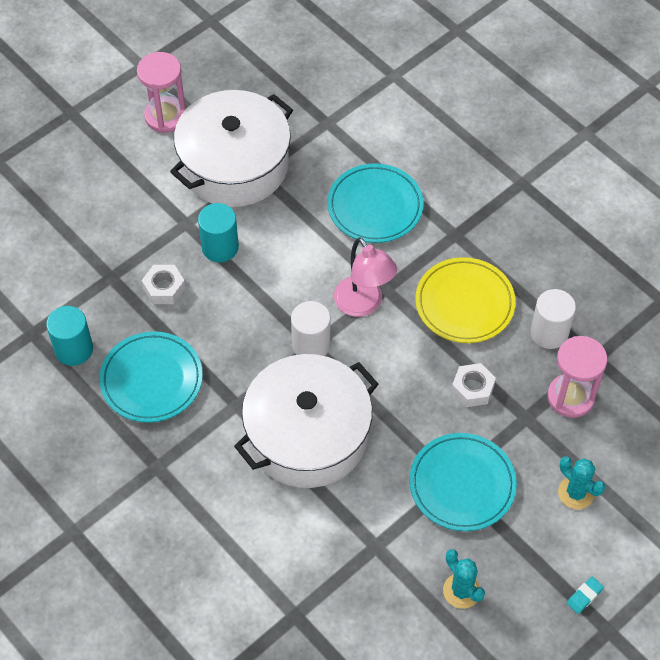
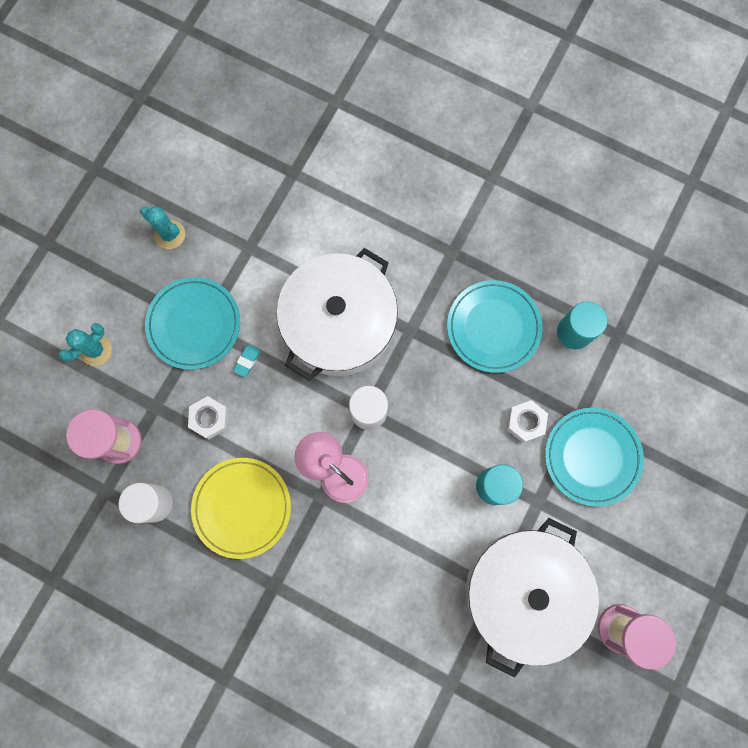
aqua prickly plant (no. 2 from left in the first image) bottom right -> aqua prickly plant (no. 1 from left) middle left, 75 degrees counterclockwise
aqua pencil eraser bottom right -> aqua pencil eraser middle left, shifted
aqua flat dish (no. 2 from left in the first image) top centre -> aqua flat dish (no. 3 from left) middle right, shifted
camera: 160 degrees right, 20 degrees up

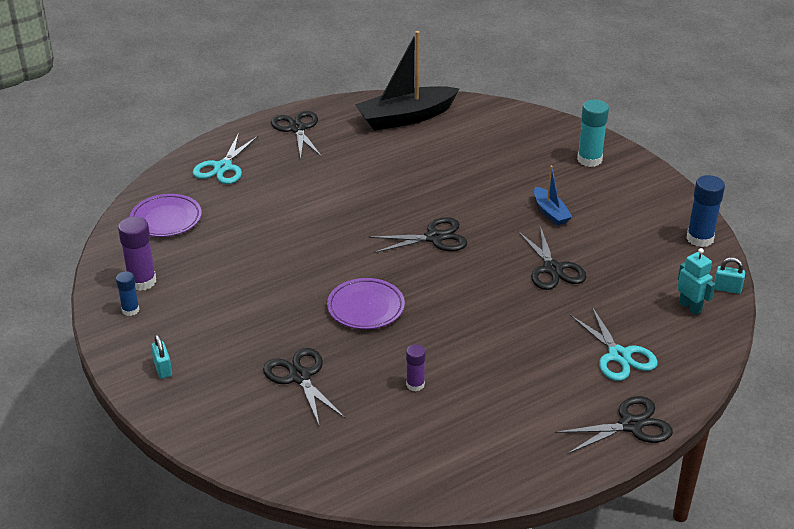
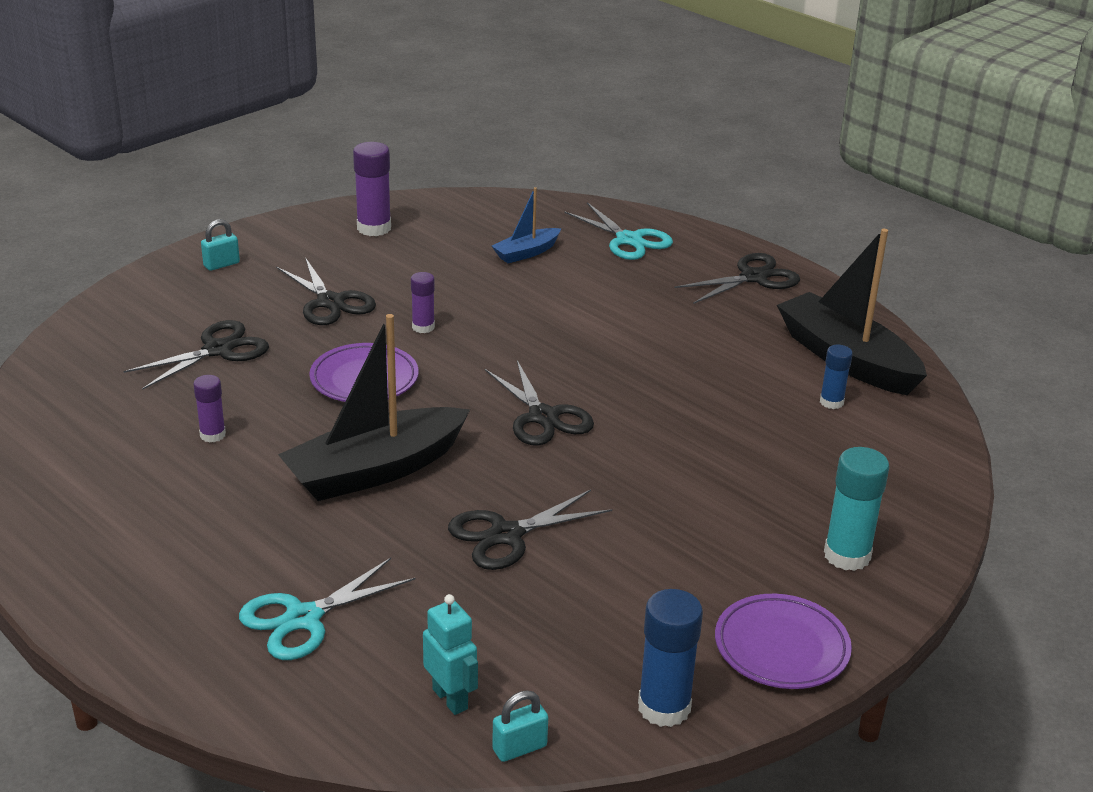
jet-black scissors (no. 5 from left in the first image) bottom right -> jet-black scissors (no. 2 from left) middle left, shifted
none -> jet-black toy boat (no. 1 from left) centre
none -> royal purple glue (no. 3 from left) centre
aqua toy robot middle right -> aqua toy robot bottom centre, 75 degrees counterclockwise
cobalt toy boat middle right -> cobalt toy boat top centre, shifted
aqua padlock (no. 2 from left) middle right -> aqua padlock (no. 2 from left) bottom centre, 60 degrees clockwise
aqua scissors (no. 1 from left in the first image) top left -> aqua scissors (no. 2 from left) top centre, 135 degrees counterclockwise
royal purple flat dish (no. 1 from left in the first image) middle left -> royal purple flat dish (no. 2 from left) bottom right, shifted
cobalt glue (no. 1 from left in the first image) middle left -> cobalt glue (no. 2 from left) middle right, shifted
camera: 75 degrees right, 5 degrees down

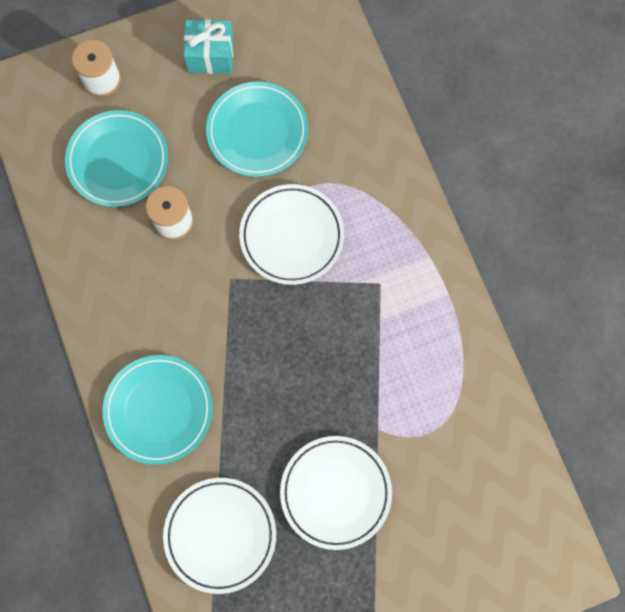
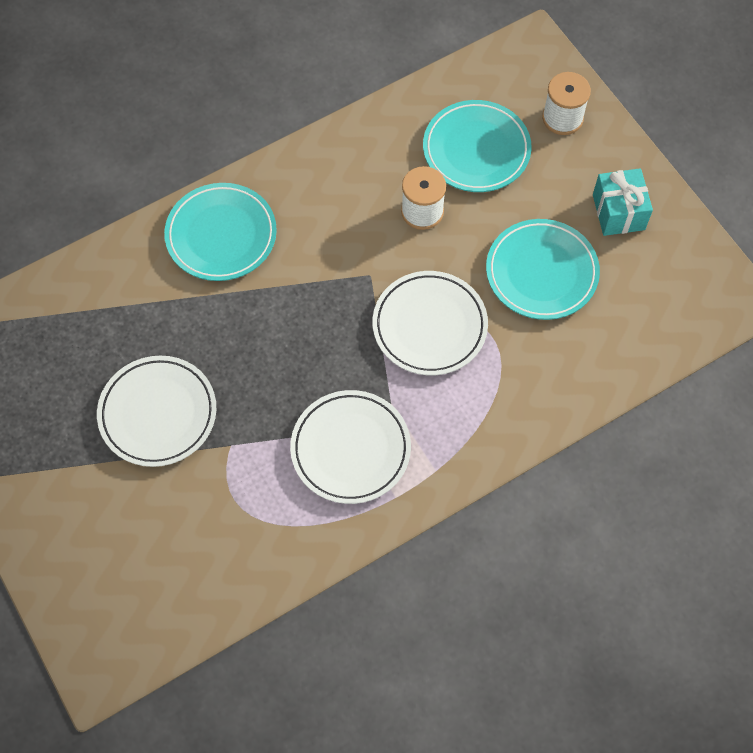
snow-white flat dish (no. 1 from left in the first image) bottom centre -> snow-white flat dish (no. 2 from left) centre, shifted
camera: 80 degrees right, 10 degrees down

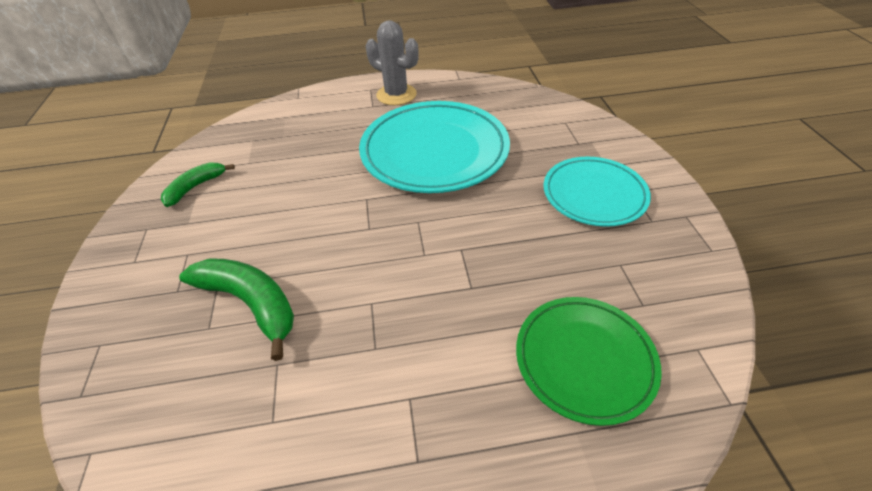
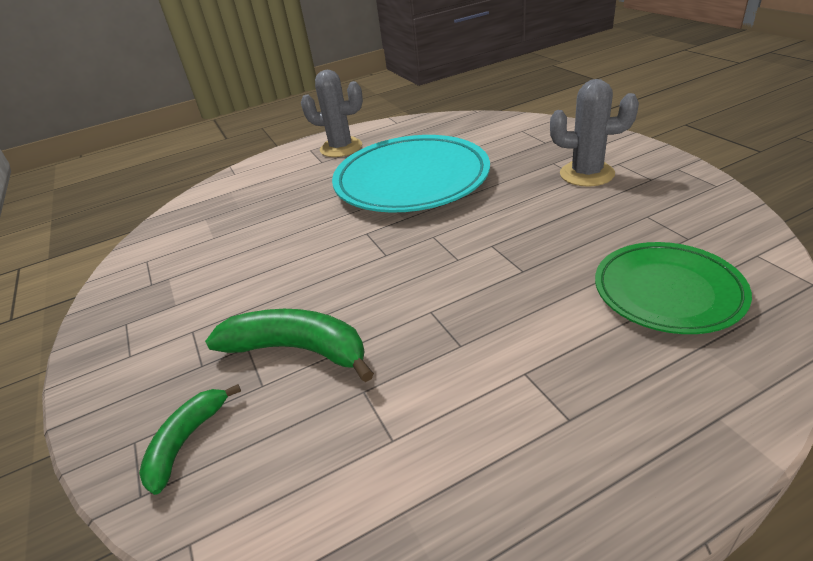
green banana fruit (no. 1 from left) middle left -> green banana fruit (no. 1 from left) bottom left, shifted
aqua flat dish (no. 2 from left) middle right -> ash-grey prickly plant (no. 2 from left) top right
camera: 15 degrees left, 10 degrees down

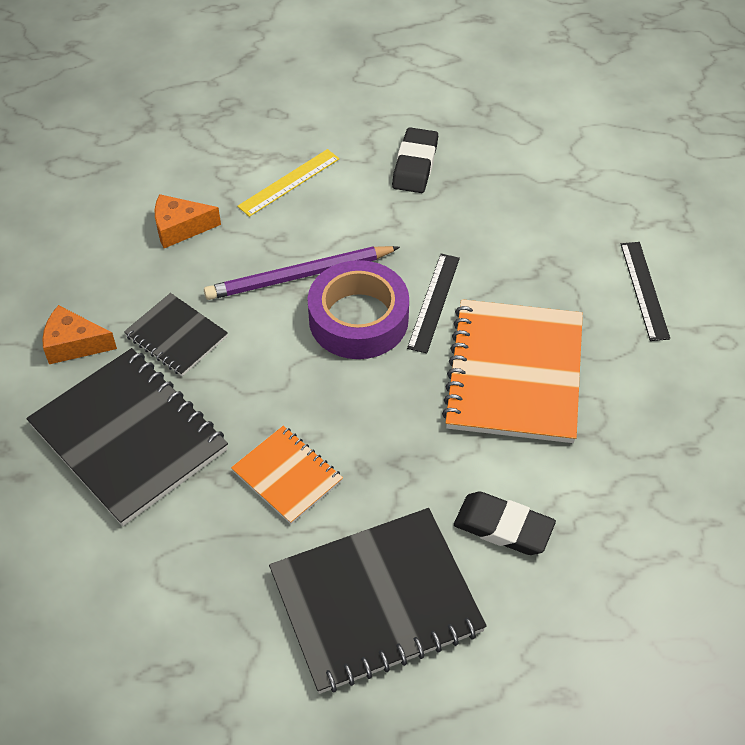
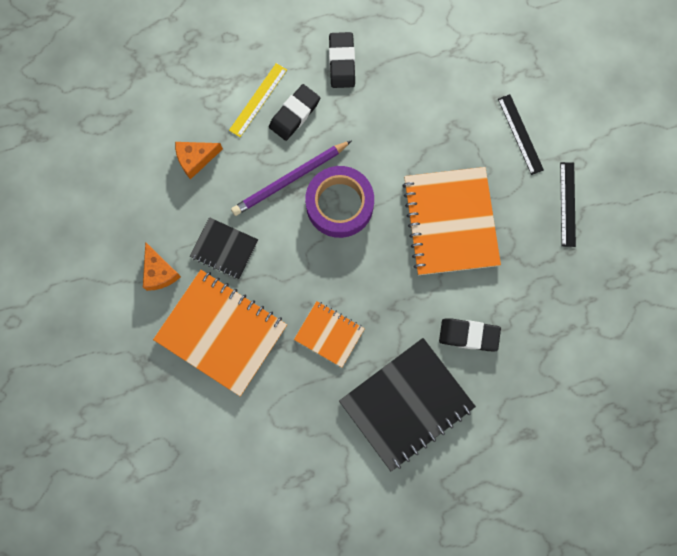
orange-coloured piece of cheese (no. 1 from left) middle left, 105 degrees counterclockwise
jet-black notepad (no. 1 from left) middle left -> orange-coloured notepad (no. 1 from left) middle left
none -> jet-black pencil eraser (no. 1 from left) top centre
jet-black ruler (no. 1 from left in the first image) centre -> jet-black ruler (no. 2 from left) middle right, shifted
camera: 15 degrees left, 25 degrees up

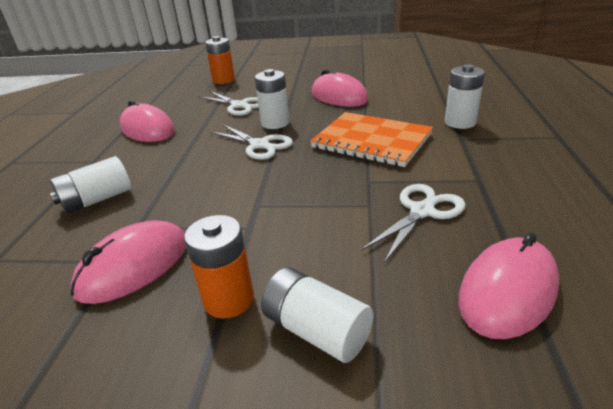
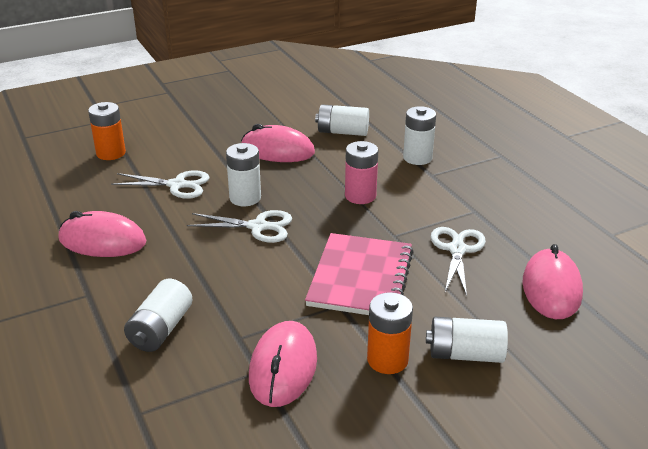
none -> rose-pink notepad centre
none -> snow-white battery (no. 3 from left) top centre
orange-coloured notepad centre -> rose-pink battery centre
camera: 35 degrees left, 0 degrees up

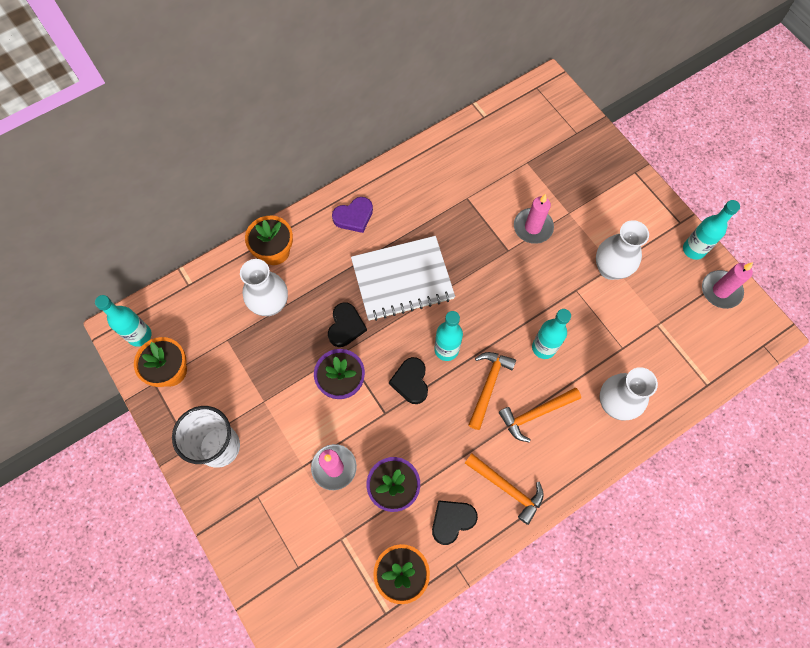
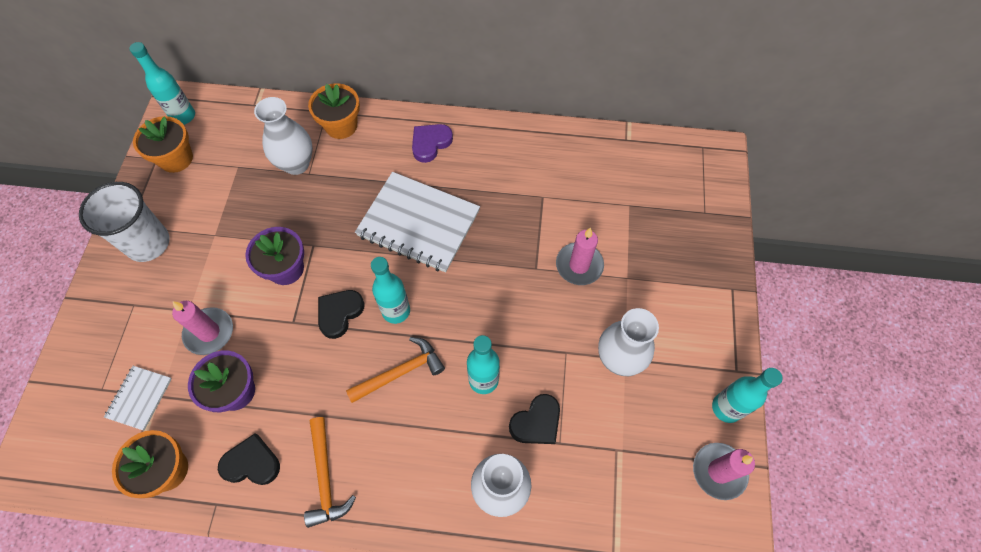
none -> snow-white notepad (no. 1 from left) bottom left
royal purple heart shape top centre, 120 degrees clockwise
jet-black heart shape (no. 1 from left in the first image) centre -> jet-black heart shape (no. 3 from left) bottom centre, shifted
orange-coloured carpenter's hammer (no. 3 from left) middle right -> none
camera: 40 degrees right, 5 degrees down

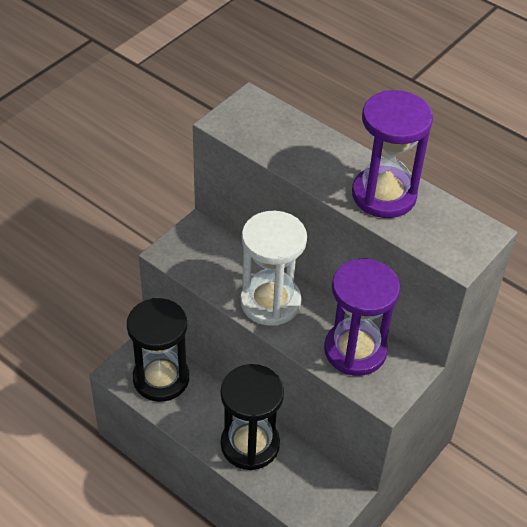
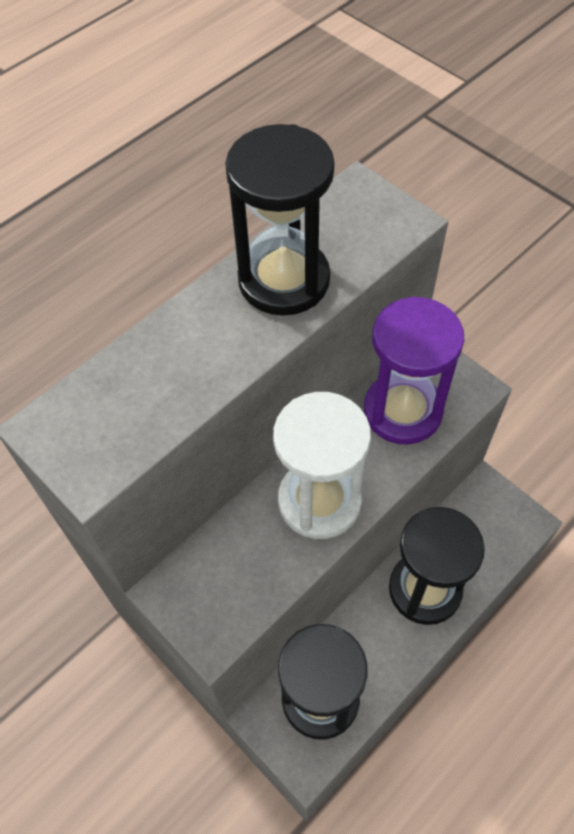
royal purple hourglass (no. 2 from left) top right -> jet-black hourglass (no. 1 from left) top centre
camera: 80 degrees left, 10 degrees up

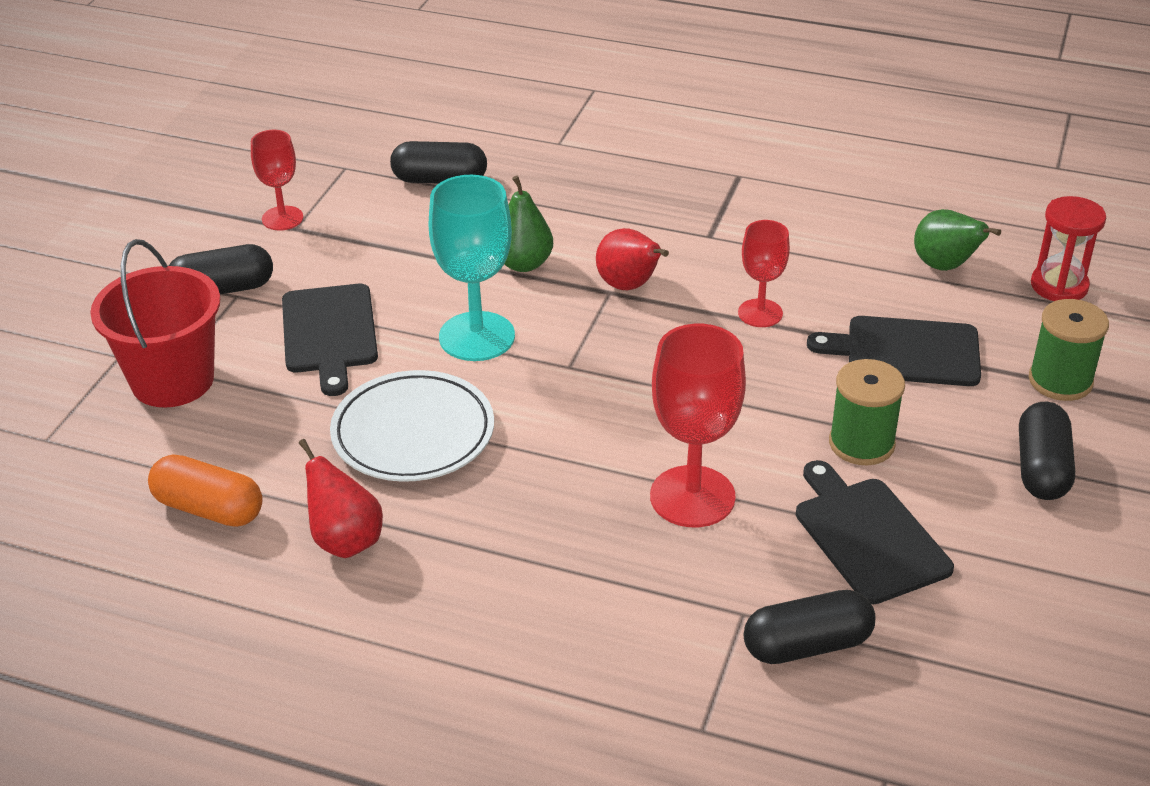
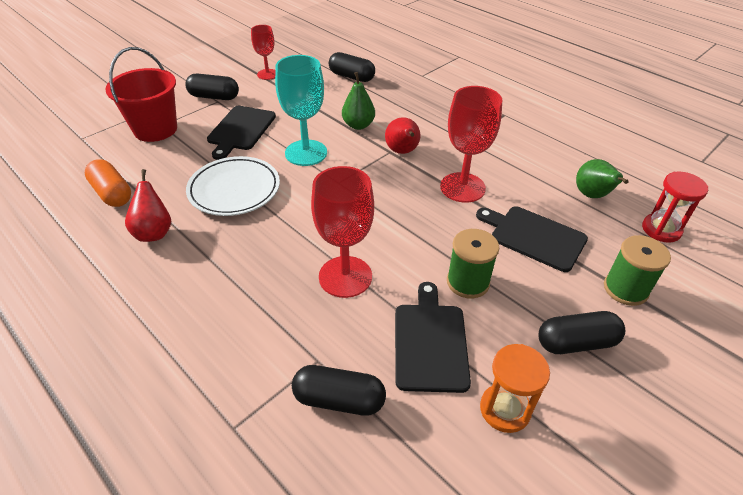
scarlet wine glass (no. 3 from left) centre -> scarlet wine glass (no. 3 from left) top centre, x1.68
none -> orange-coloured hourglass bottom right
jet-black pill (no. 4 from left) middle right -> jet-black pill (no. 4 from left) bottom right, 45 degrees clockwise
camera: 25 degrees right, 5 degrees up

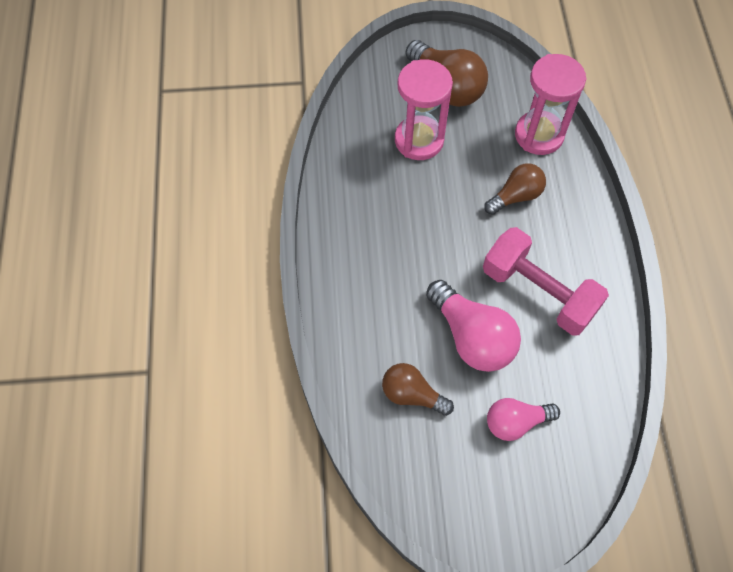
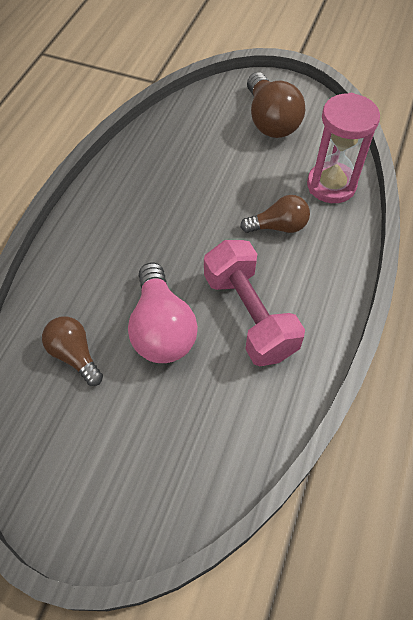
rose-pink hourglass (no. 1 from left) top centre -> none
rose-pink bulb (no. 2 from left) bottom right -> none
camera: 25 degrees right, 5 degrees down

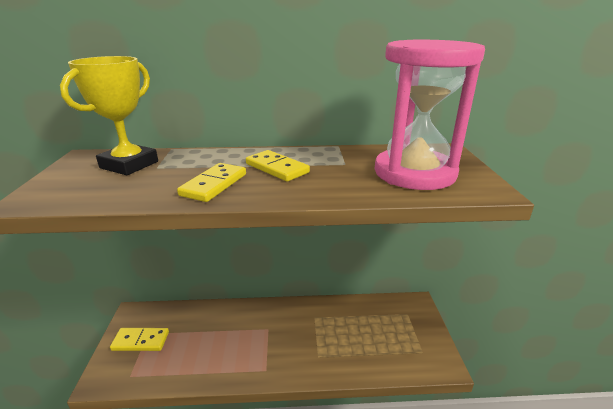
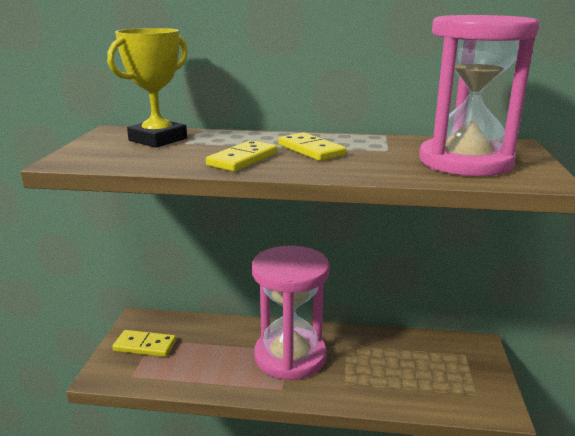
none -> rose-pink hourglass (no. 1 from left) bottom centre
camera: 10 degrees right, 5 degrees down

